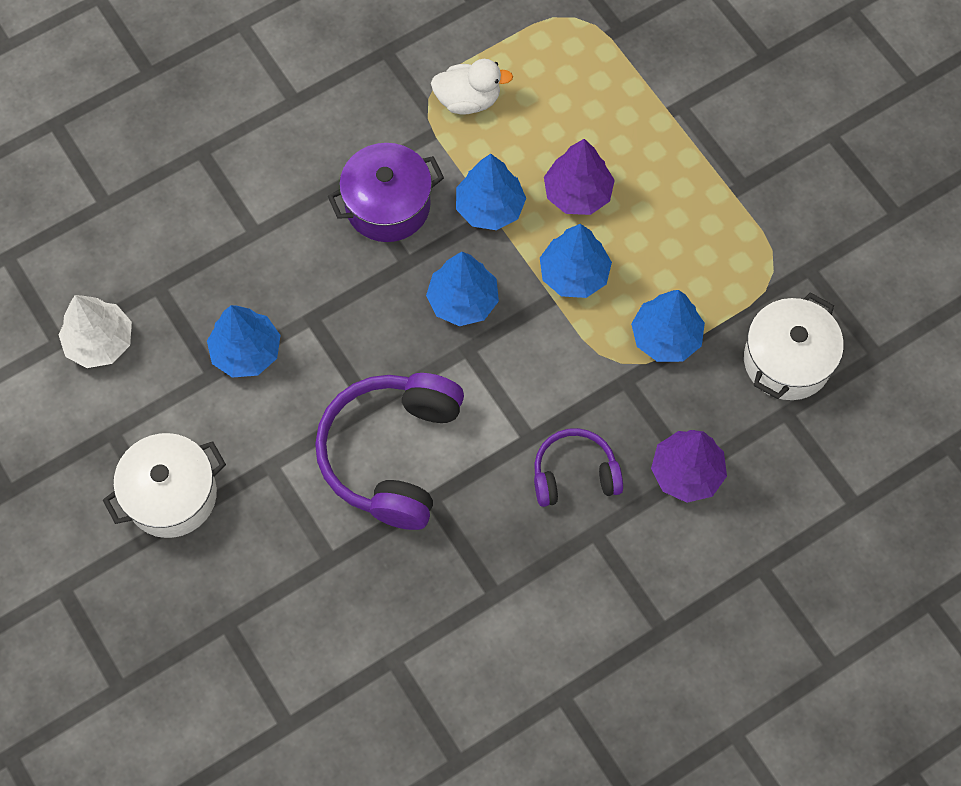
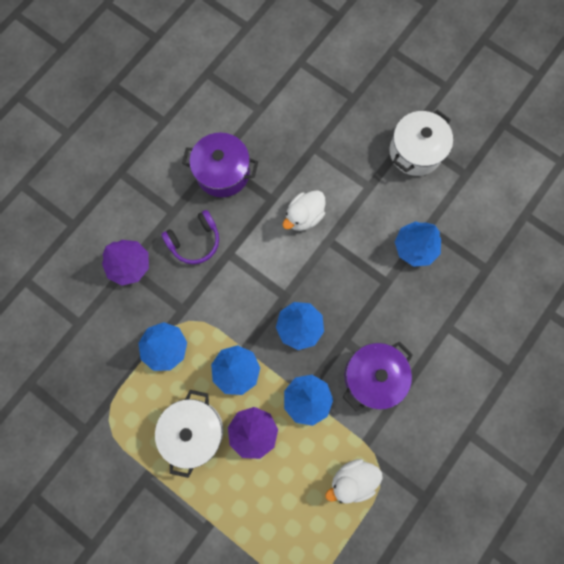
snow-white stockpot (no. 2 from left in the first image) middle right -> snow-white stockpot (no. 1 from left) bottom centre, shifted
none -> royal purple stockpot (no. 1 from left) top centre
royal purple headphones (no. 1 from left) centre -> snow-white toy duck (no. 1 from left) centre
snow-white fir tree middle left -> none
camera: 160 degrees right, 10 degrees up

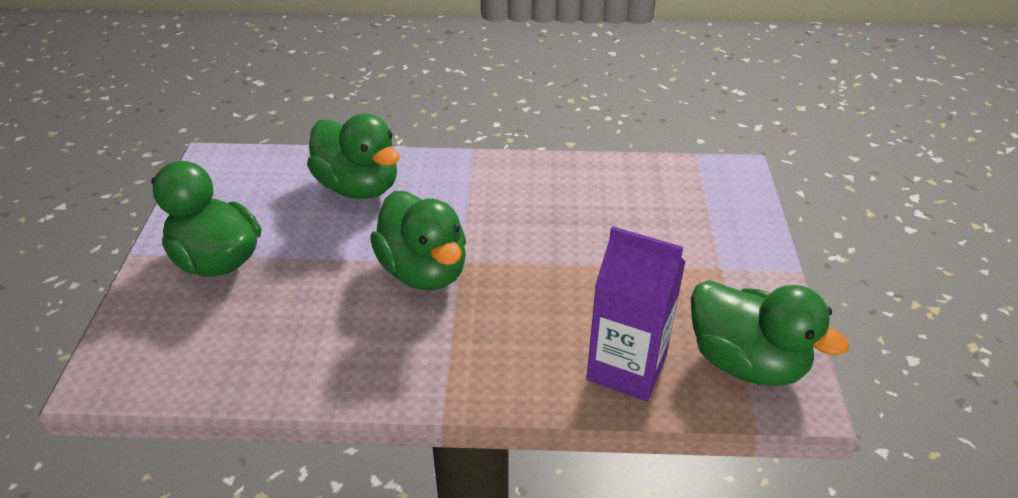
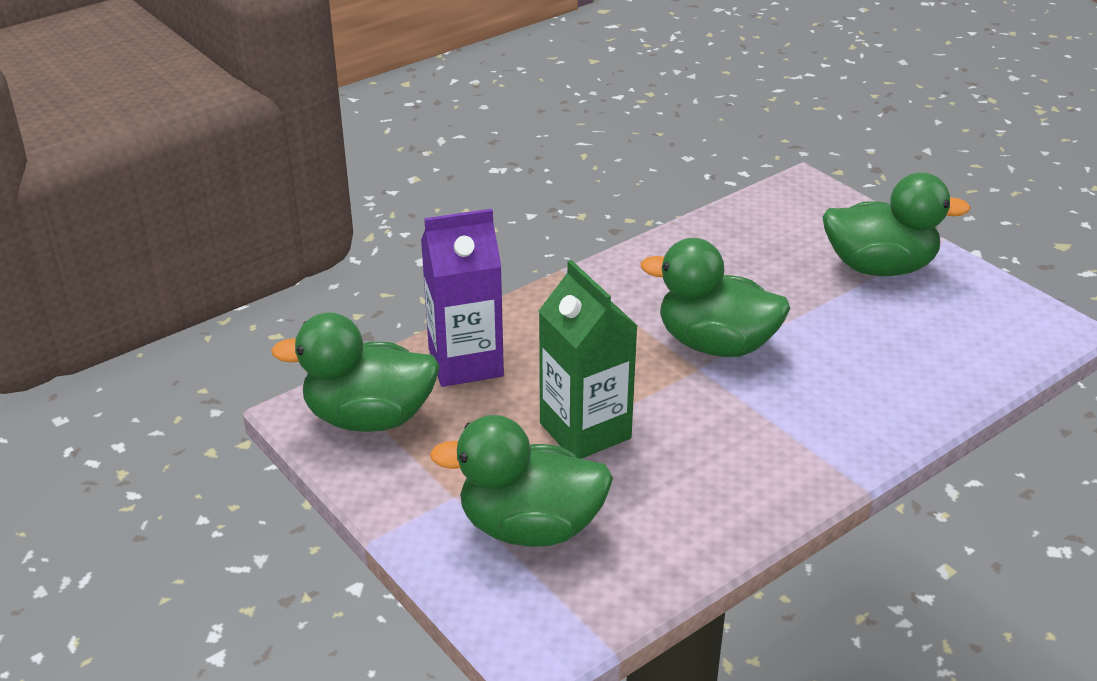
green toy duck (no. 2 from left) top centre -> green toy duck (no. 2 from left) bottom centre, shifted
none -> green milk carton centre
camera: 140 degrees right, 5 degrees down

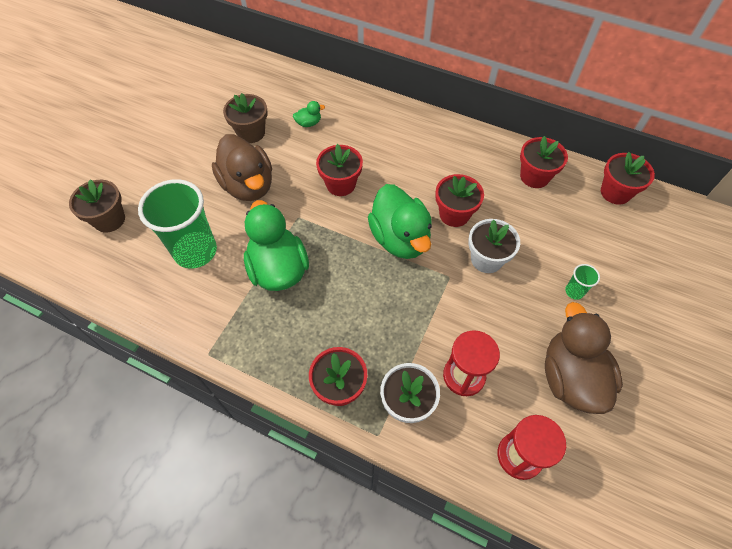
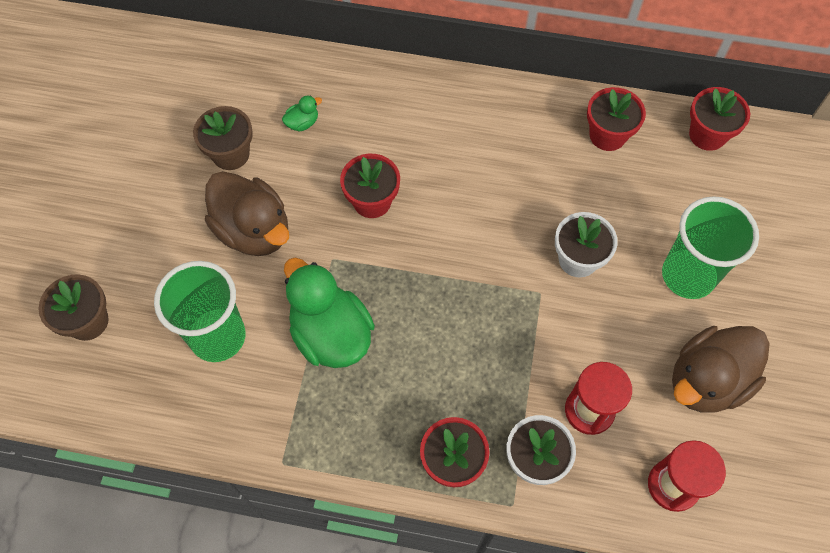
green cup (no. 2 from left) middle right, x2.38
russet toy duck (no. 2 from left) middle right -> russet toy duck (no. 2 from left) bottom right, 105 degrees counterclockwise
green toy duck (no. 3 from left) centre -> none
scarlet plant pot (no. 3 from left) centre -> none
camera: 15 degrees left, 5 degrees up

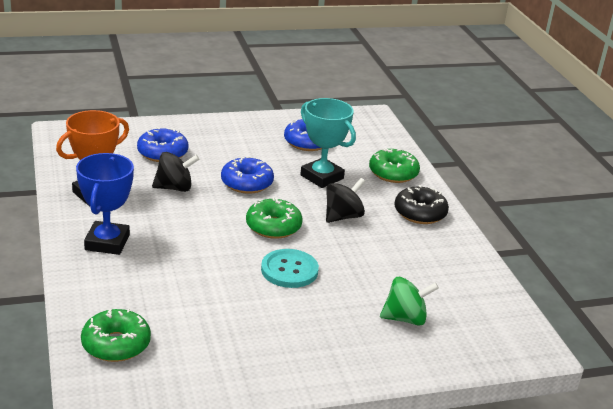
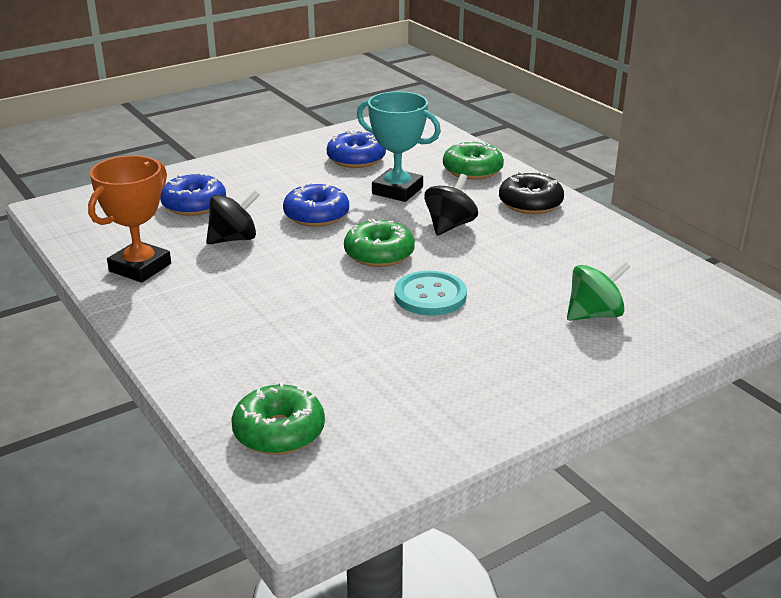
cobalt prize cup middle left -> none
camera: 15 degrees left, 0 degrees up

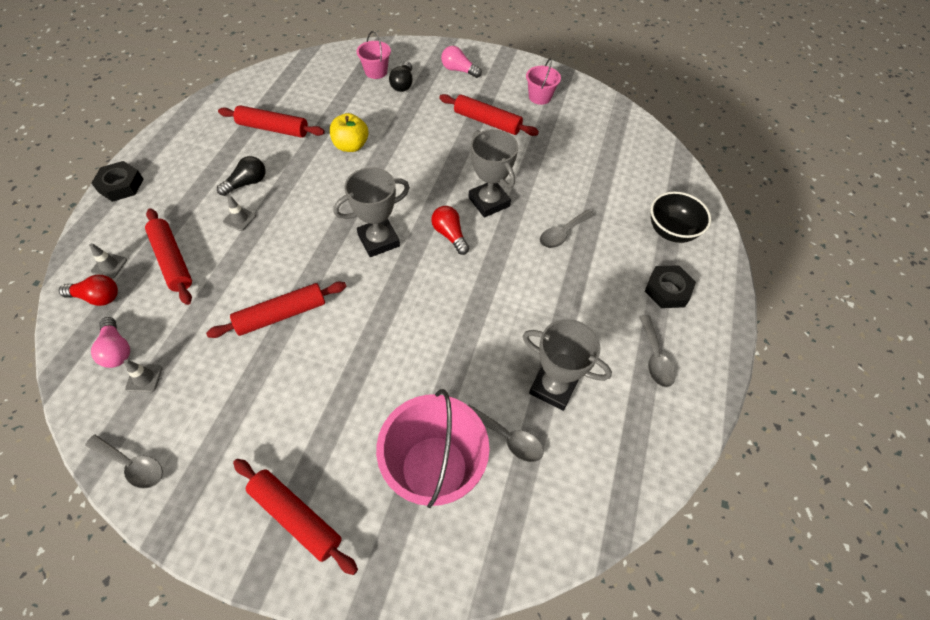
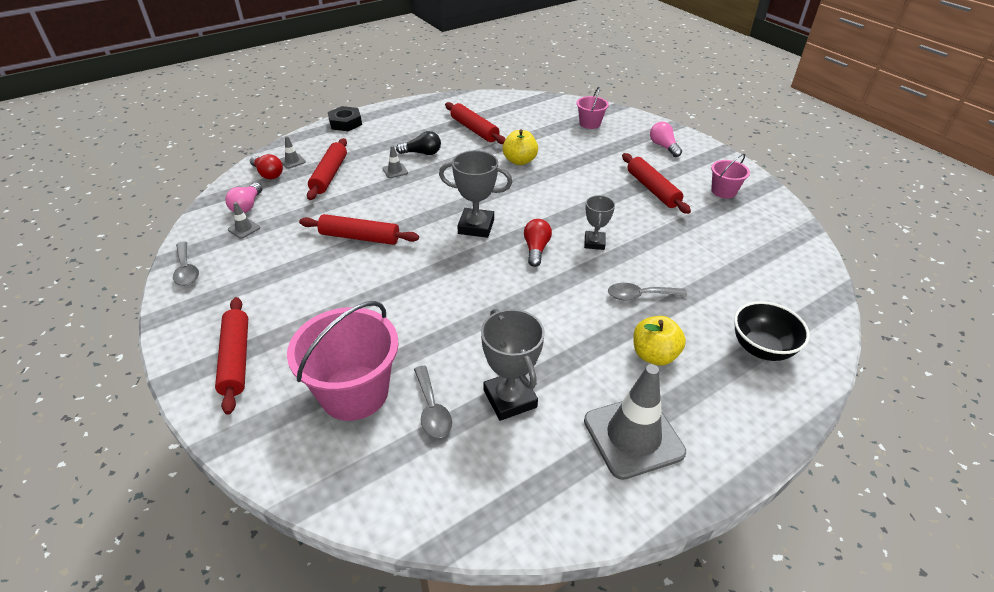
ash-grey prize cup (no. 2 from left in the first image) top centre -> ash-grey prize cup (no. 3 from left) centre, x0.63
ash-grey spoon (no. 4 from left) middle right -> ash-grey safety cone (no. 4 from left) bottom centre
none -> yellow apple fruit (no. 2 from left) centre
jet-black bulb (no. 2 from left) top centre -> none
jet-black hex nut (no. 2 from left) middle right -> none
camera: 40 degrees right, 15 degrees down

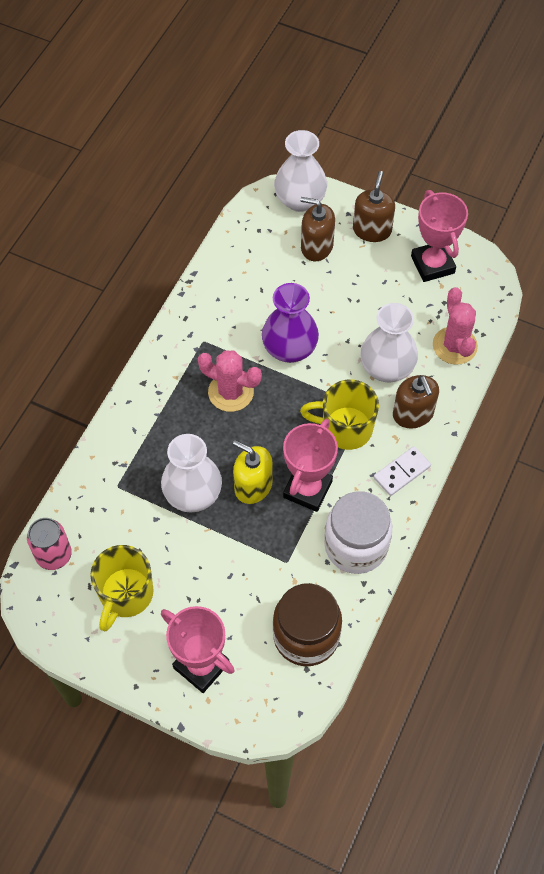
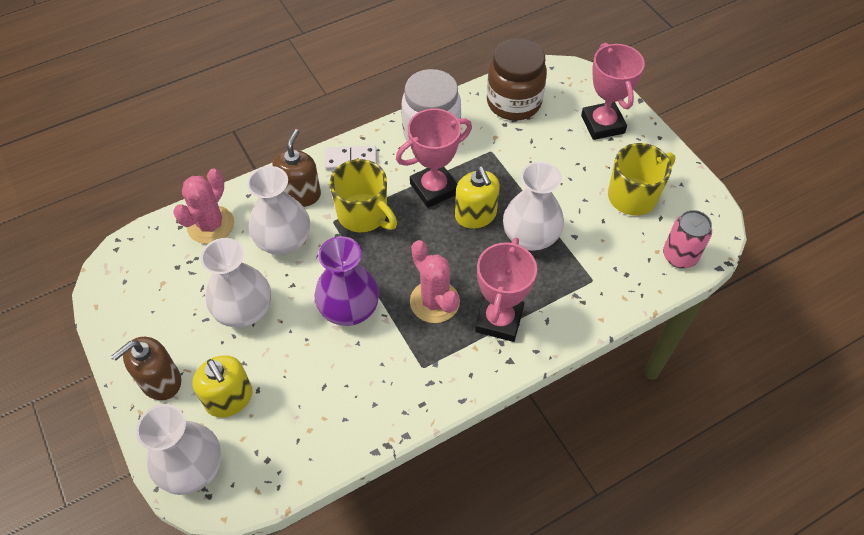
russet soap pump (no. 1 from left) top centre -> yellow soap pump (no. 1 from left) bottom left
none -> snow-white flower vase (no. 2 from left) middle left
rose-pink prize cup (no. 3 from left in the first image) top right -> rose-pink prize cup (no. 2 from left) centre, shifted
camera: 145 degrees left, 5 degrees down

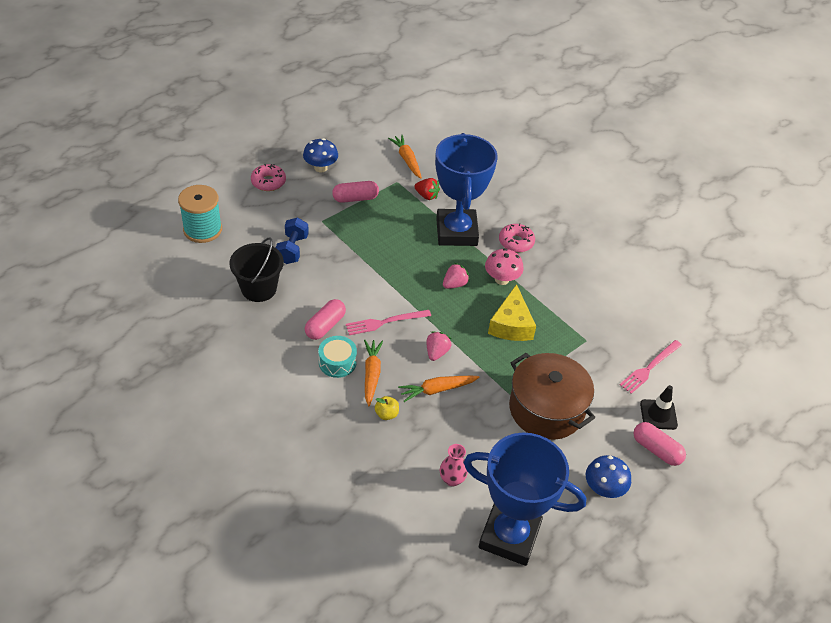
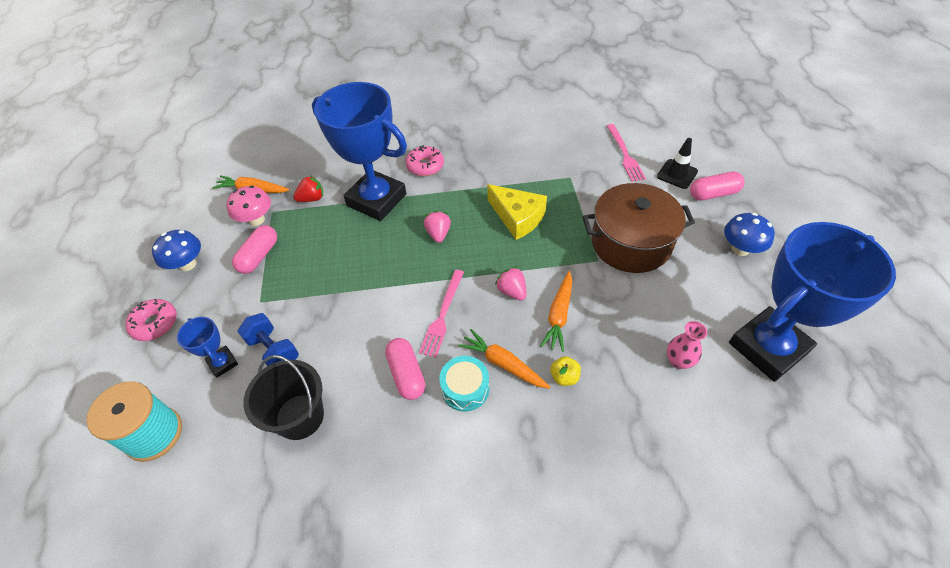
none -> cobalt prize cup (no. 1 from left) middle left
rose-pink mushroom centre -> rose-pink mushroom middle left, shifted
camera: 50 degrees left, 5 degrees up

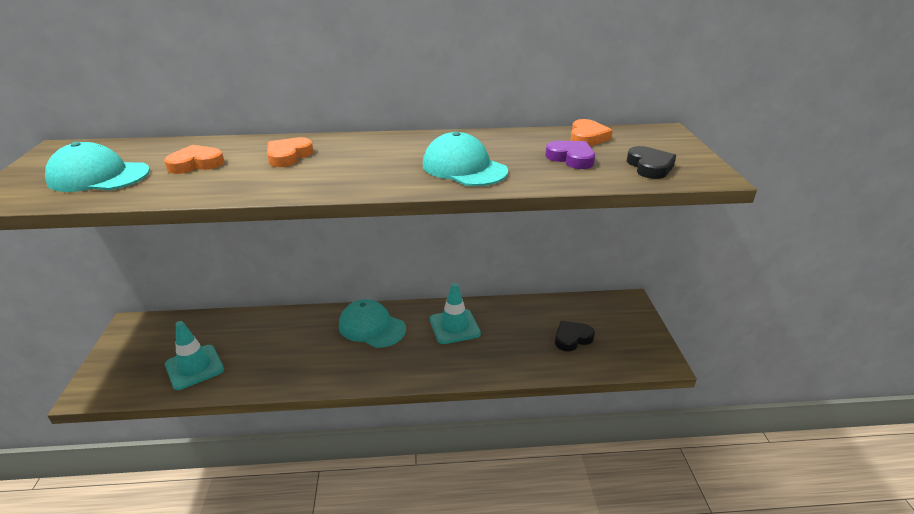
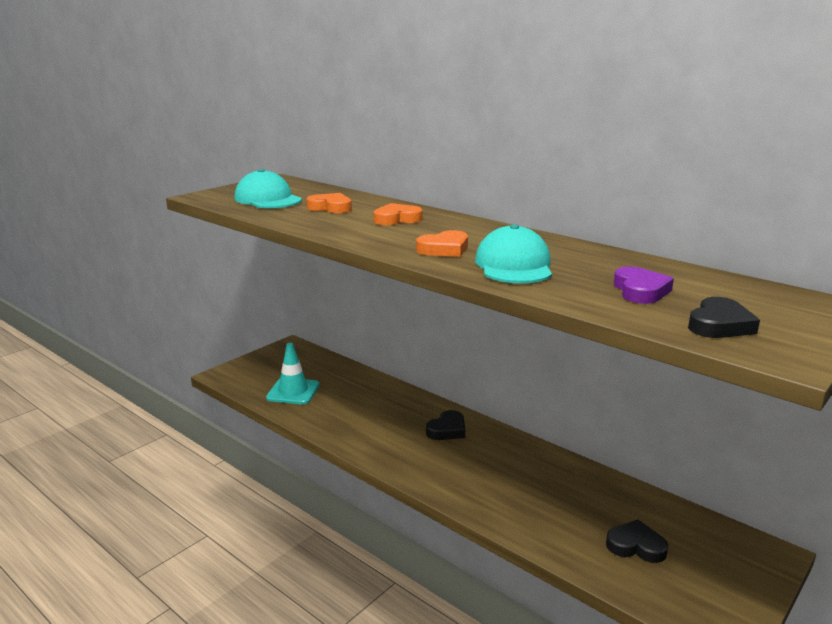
orange-coloured heart shape (no. 3 from left) top centre -> orange-coloured heart shape (no. 3 from left) centre, shifted
aqua cap (no. 2 from left) centre -> jet-black heart shape (no. 1 from left) bottom centre
aqua safety cone (no. 2 from left) centre -> none
camera: 45 degrees right, 10 degrees down

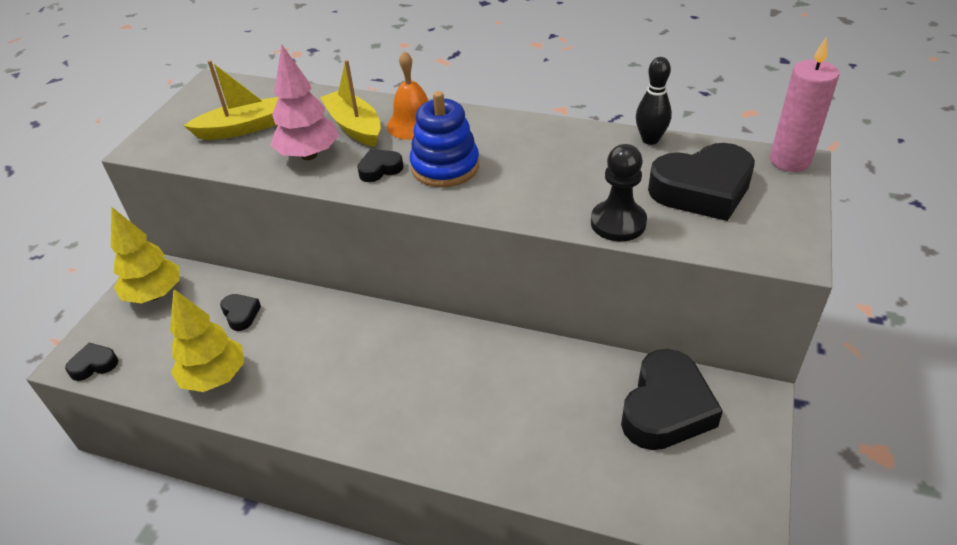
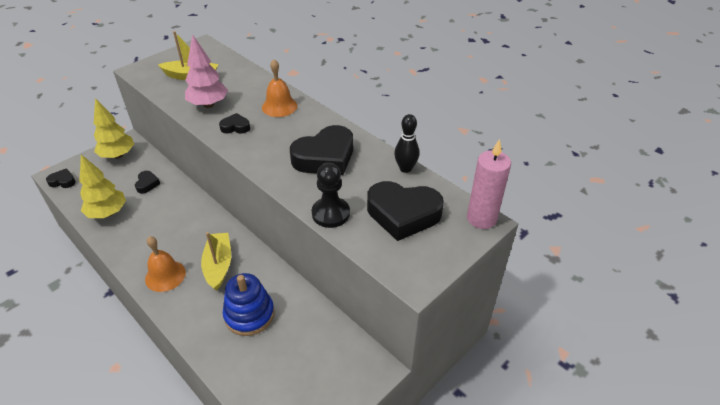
none -> orange-coloured school bell (no. 1 from left) middle left
yellow toy boat (no. 2 from left) top centre -> yellow toy boat (no. 2 from left) middle left, shifted
cobalt stacking toy top centre -> cobalt stacking toy bottom centre, shifted
jet-black heart shape (no. 4 from left) bottom right -> jet-black heart shape (no. 4 from left) centre, shifted
camera: 25 degrees right, 0 degrees up

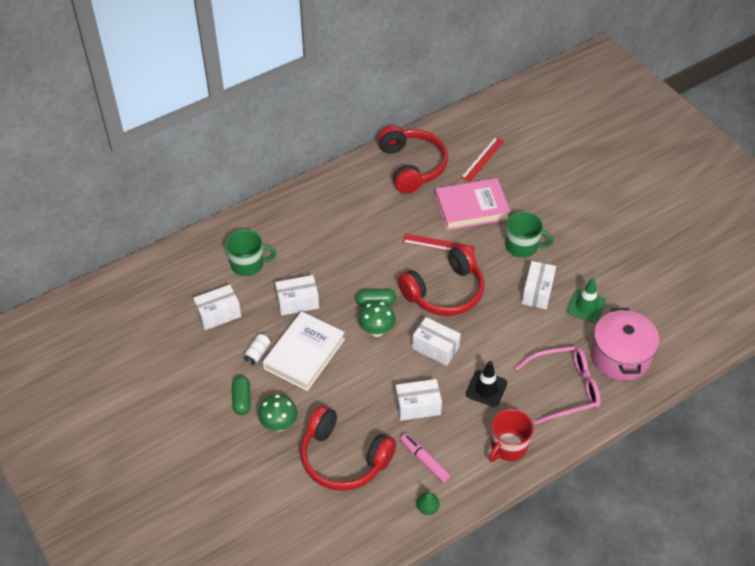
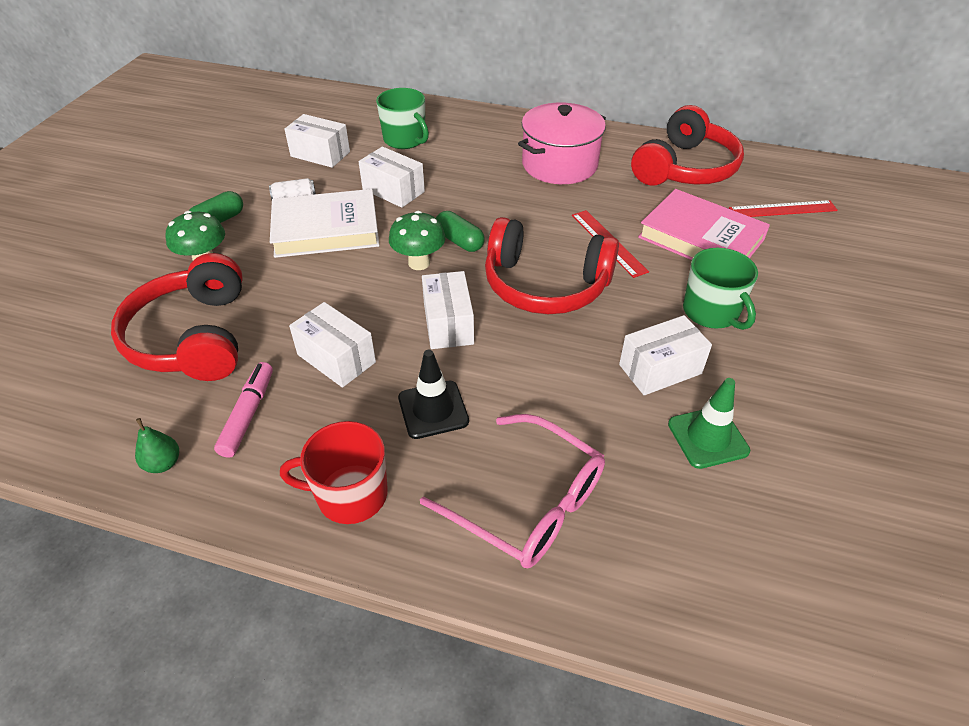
rose-pink stockpot middle right -> rose-pink stockpot top centre, shifted
camera: 50 degrees right, 5 degrees down

